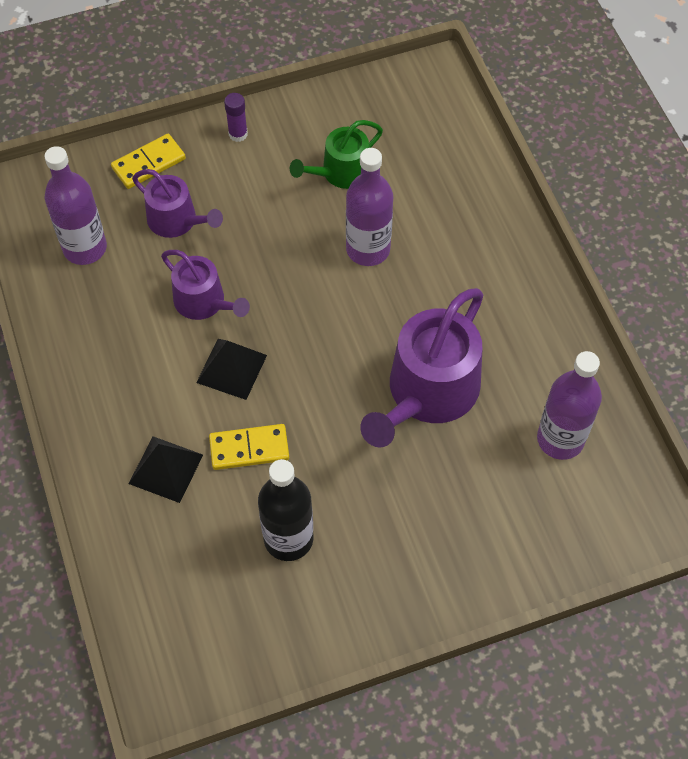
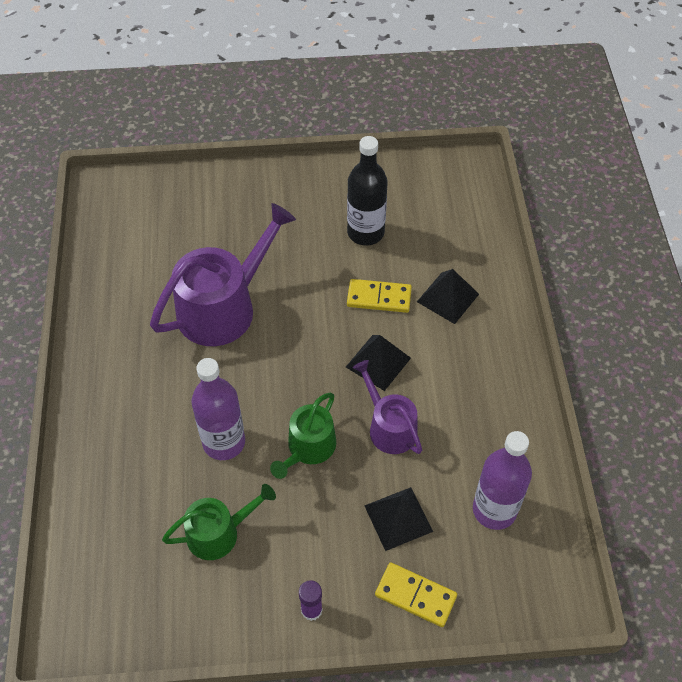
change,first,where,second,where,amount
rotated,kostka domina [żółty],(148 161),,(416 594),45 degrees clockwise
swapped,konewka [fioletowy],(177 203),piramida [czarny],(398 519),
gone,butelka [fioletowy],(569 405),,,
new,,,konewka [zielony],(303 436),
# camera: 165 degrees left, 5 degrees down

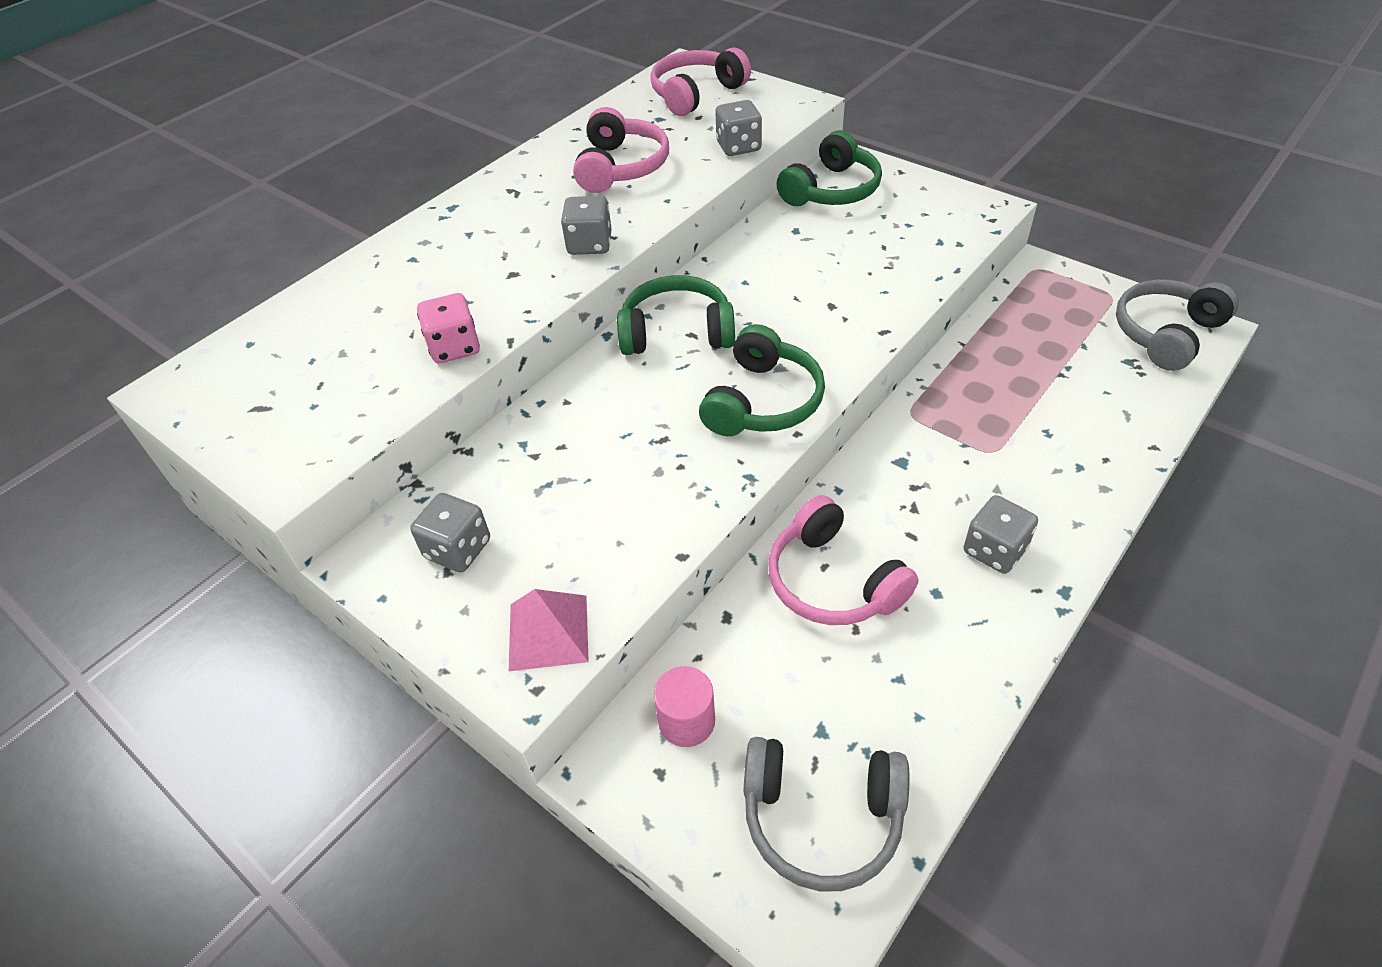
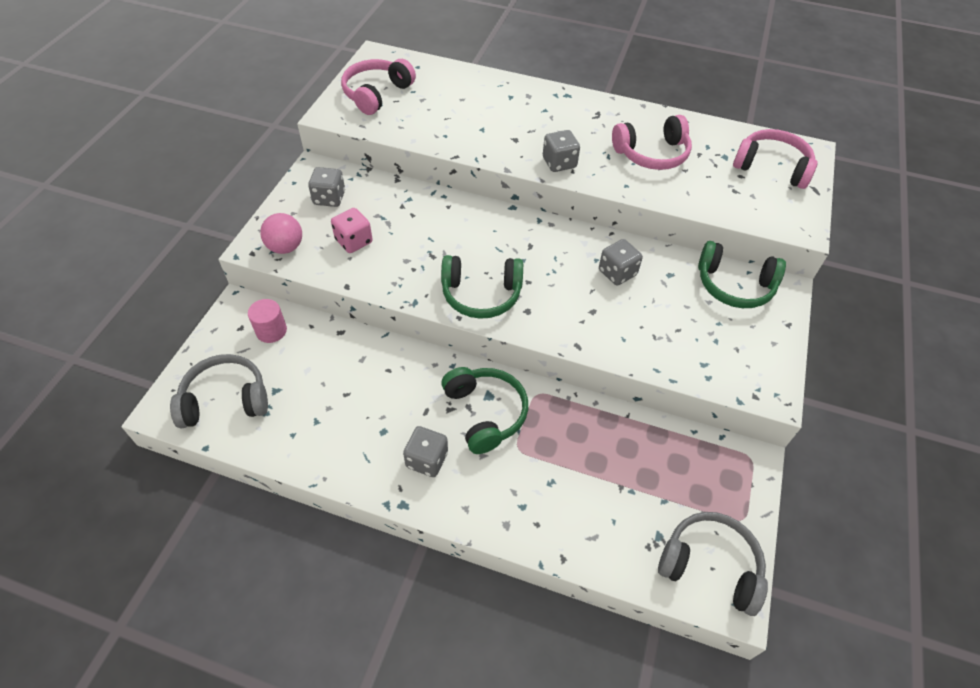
change,first,where,second,where,amount
shifted,kostka do gry [różowy],(448 328),,(352 230),
swapped,piramida [różowy],(549 630),piłka [różowy],(281 233),
shifted,słuchawki [zielony],(676 315),,(484 410),
shifted,kostka do gry [szary],(738 128),,(621 262),
rotated,słuchawki [szary],(826 814),,(219 391),90 degrees clockwise
shifted,słuchawki [różowy],(843 560),,(378 87),
# camera: 65 degrees right, 5 degrees up

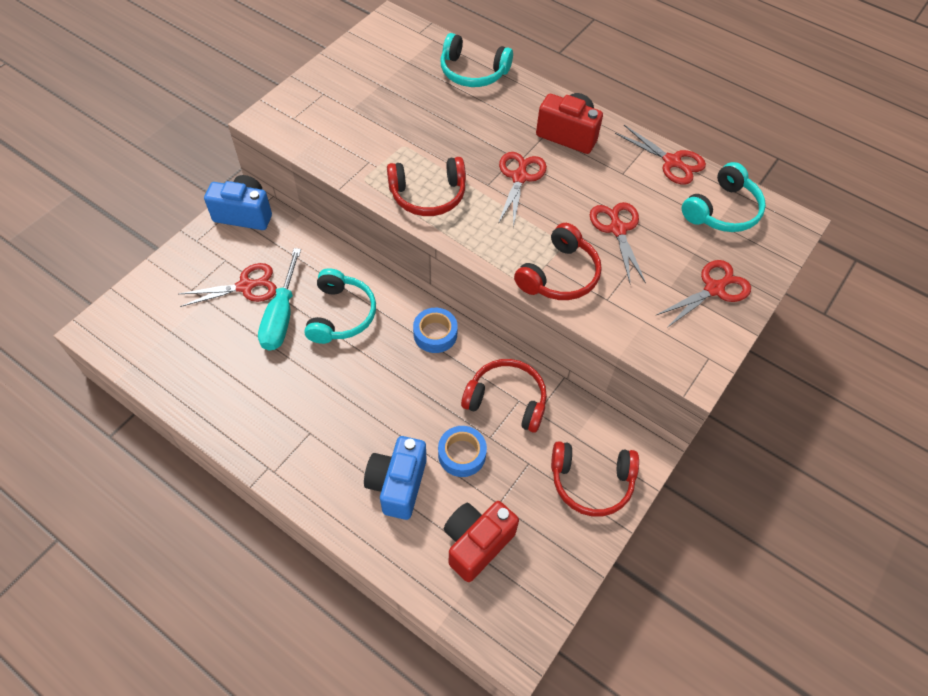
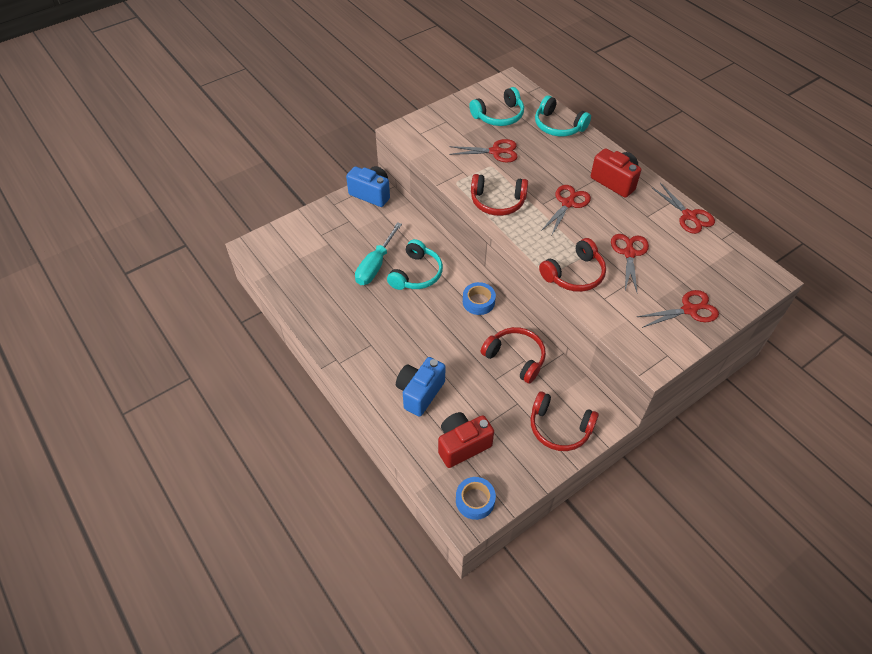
change,first,where,second,where,amount
shifted,nożyczki [czerwony],(228 285),,(483 150),
shifted,taśma klejąca [niebieski],(462 451),,(476 498),
shifted,słuchawki [turkusowy],(724 197),,(496 106),
# camera: 20 degrees right, 5 degrees down

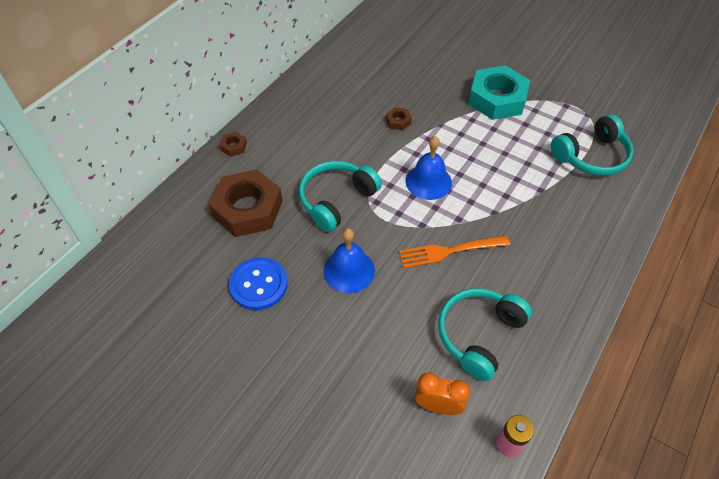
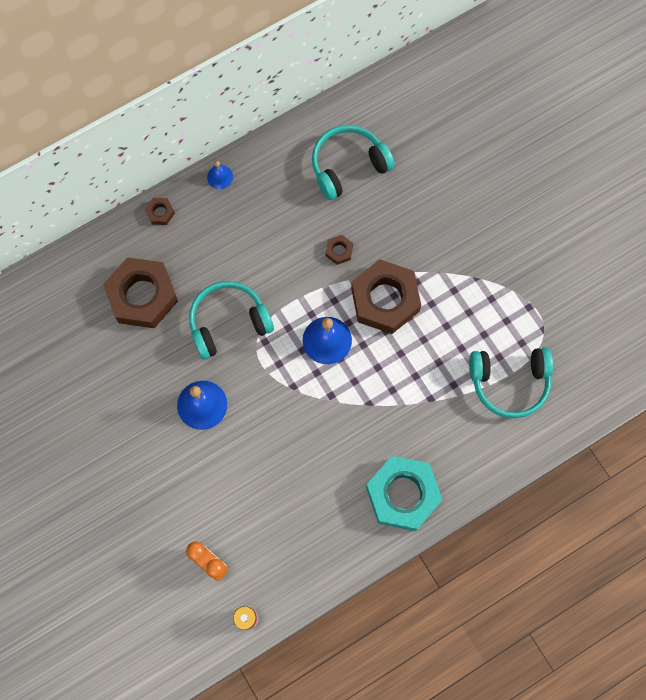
change,first,where,second,where,amount
gone,guzik [niebieski],(258 283),,,
gone,widelec [pomarańczowy],(454 252),,,
shifted,słuchawki [turkusowy],(485 334),,(353 162),
shifted,nakrętka [turkusowy],(499 92),,(404 493),
new,,,dzwonek [niebieski],(220 175),
new,,,nakrętka [brązowy],(386 296),
# camera: 25 degrees right, 20 degrees up

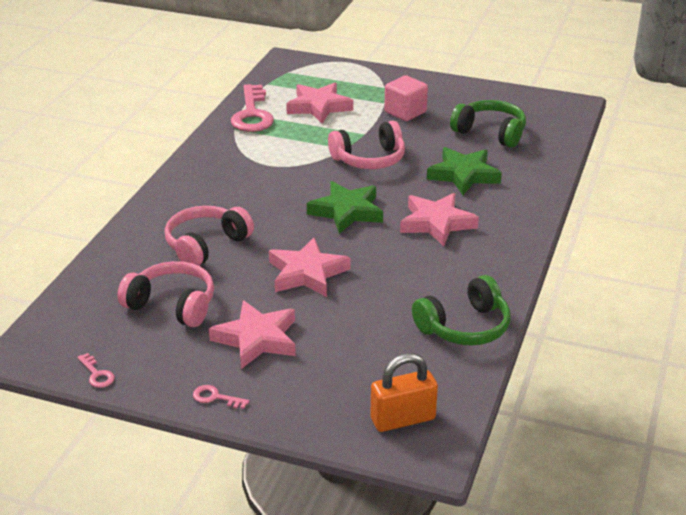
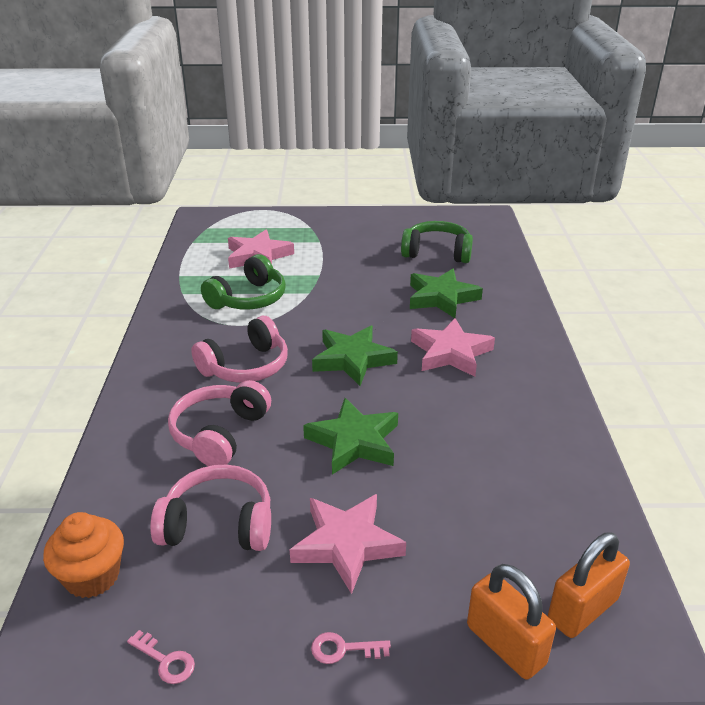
change,first,where,second,where,amount
gone,klucz [różowy],(252 108),,,
repainted,gwiazda [różowy],(309 267),gwiazda [zielony],(350 436),
shifted,słuchawki [różowy],(366 145),,(239 349),
gone,sześcian [różowy],(406 98),,,
shifted,słuchawki [zielony],(461 310),,(243 282),
new,,,muffinka [pomarańczowy],(83 555),
new,,,kłódka [pomarańczowy],(511 622),
# camera: 20 degrees left, 0 degrees up

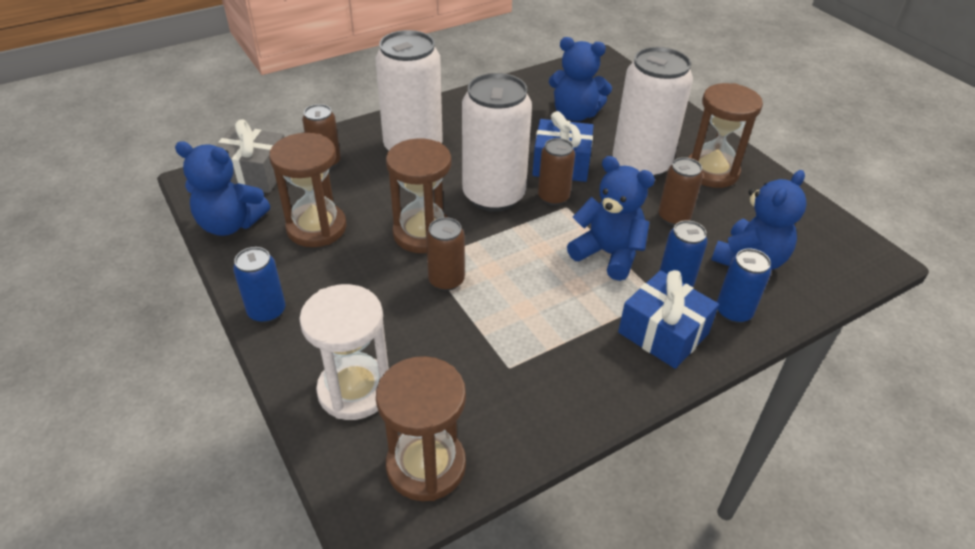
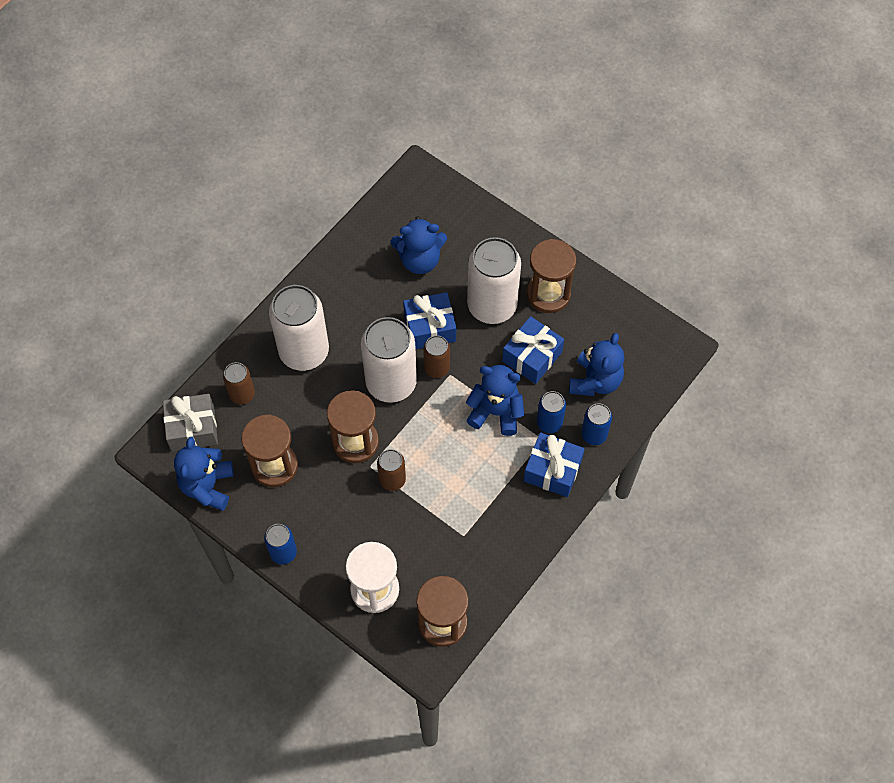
change,first,where,second,where,amount
rotated,miś [niebieski],(222 188),,(204 474),105 degrees clockwise
swapped,puszka [brązowy],(680 191),prezent [niebieski],(533 350),
# camera: 20 degrees left, 20 degrees up

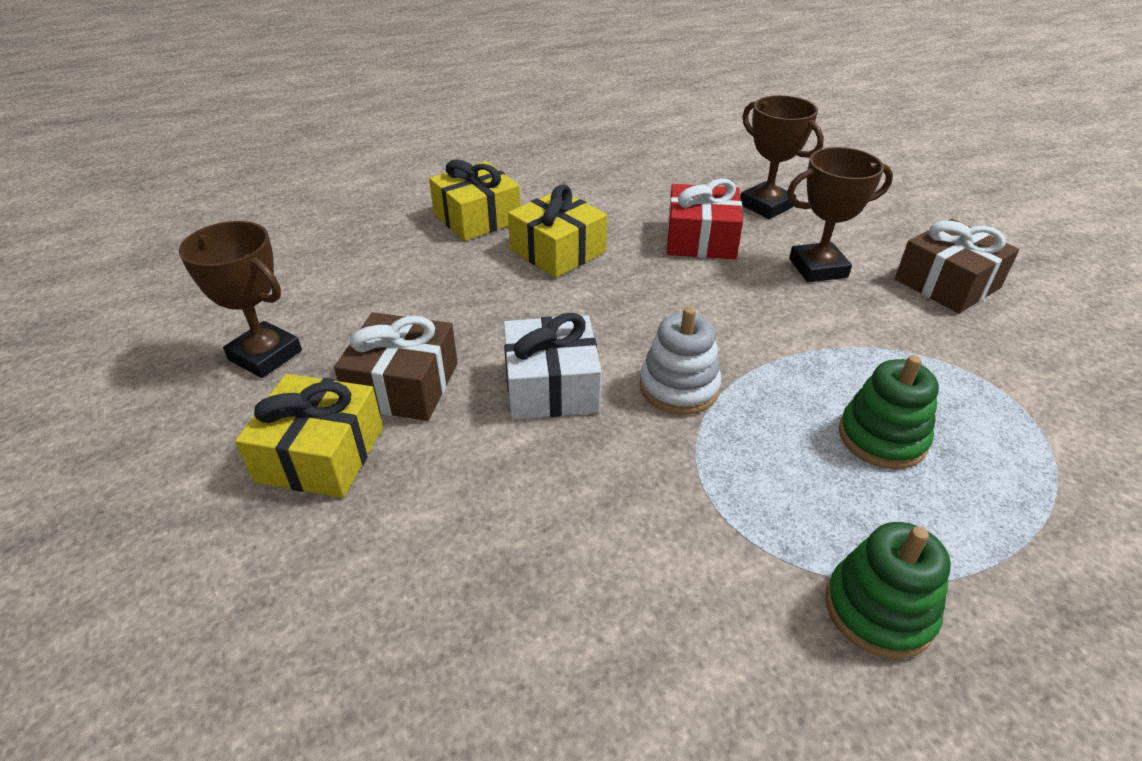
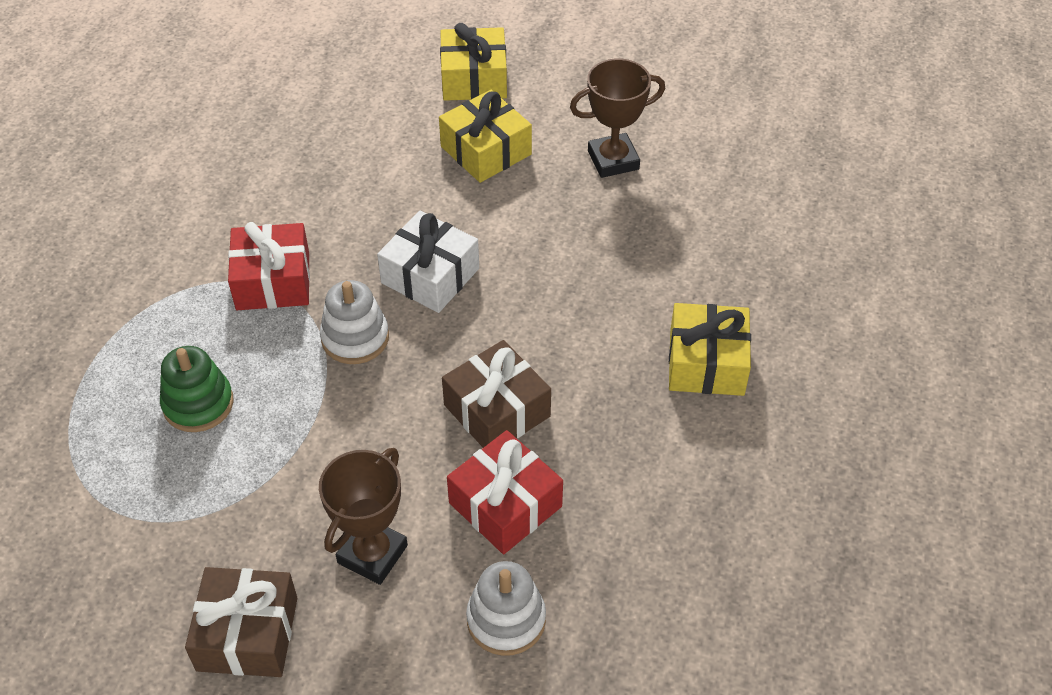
change,first,where,second,where,amount
shifted,prezent [brązowy],(396 366),,(496 394),
shifted,prezent [żółty],(557 231),,(473 62),
swapped,puchar [brązowy],(782 157),zabawka nakładanka [biały],(506 608),
gone,zabawka nakładanka [zielony],(888 590),,,
new,,,prezent [czerwony],(269 266),
# camera: 130 degrees right, 10 degrees up

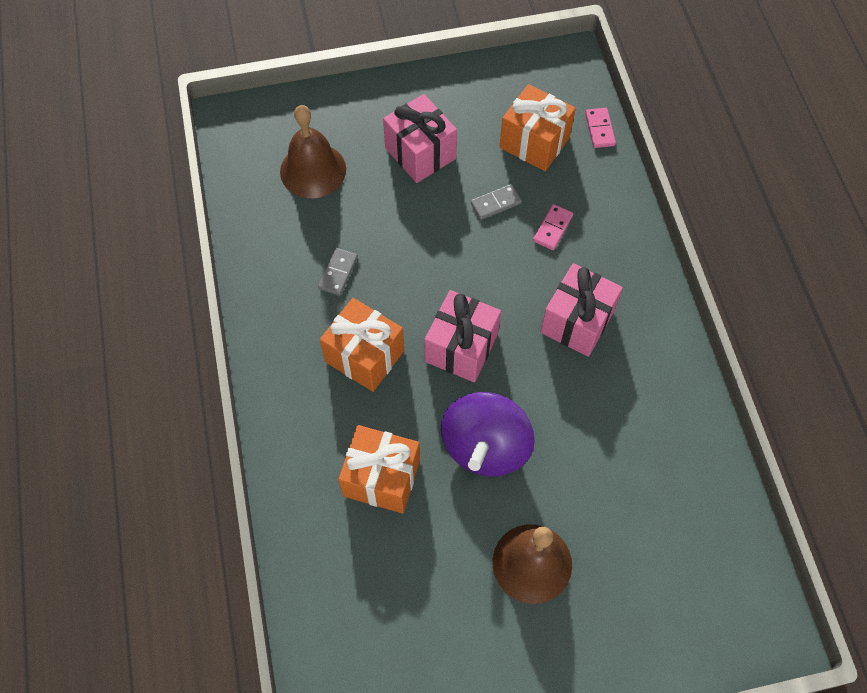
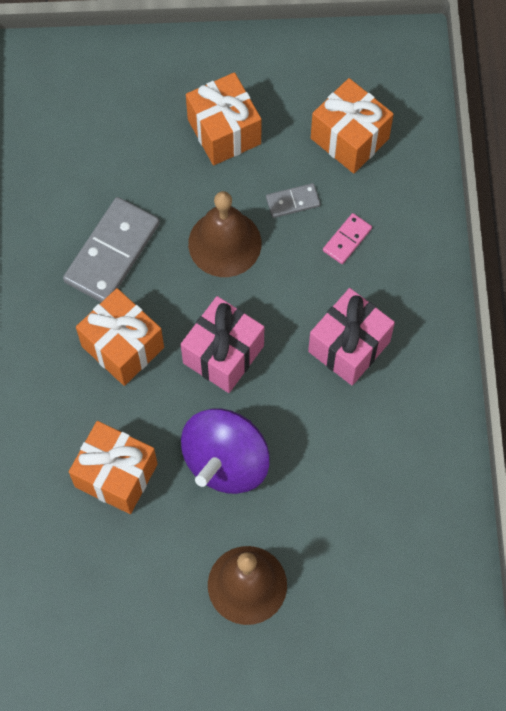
change,first,where,second,where,amount
shifted,dzwonek [brązowy],(313 151),,(224 234),
scaled,kostka domina [szary],(338 272),,(111 249),x2.04
repainted,prezent [różowy],(420 138),prezent [pomarańczowy],(224 118),
gone,kostka domina [różowy],(600 128),,,
# camera: 10 degrees right, 5 degrees up

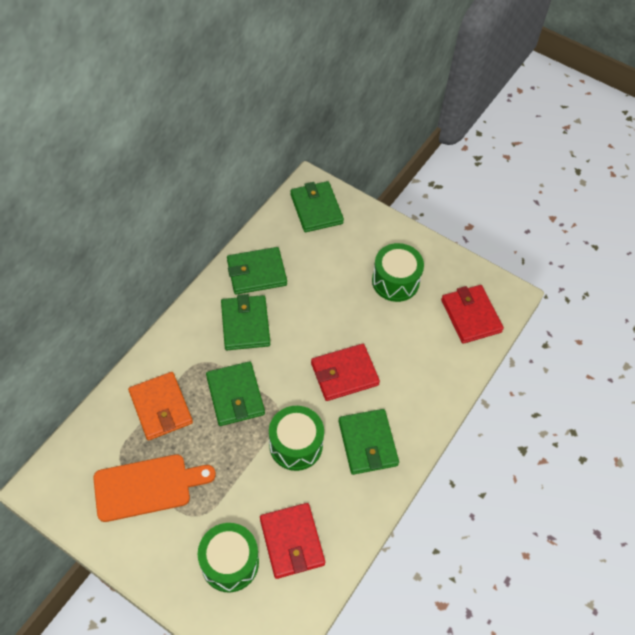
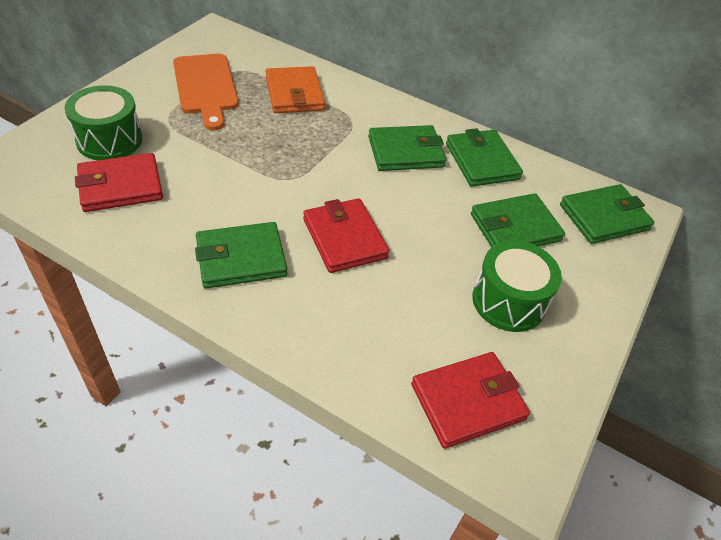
change,first,where,second,where,amount
rotated,portfel [pomarańczowy],(160 406),,(295 89),75 degrees counterclockwise
shifted,portfel [zielony],(235 394),,(518 220),
gone,bęben [zielony],(296 438),,,
# camera: 85 degrees right, 10 degrees down

